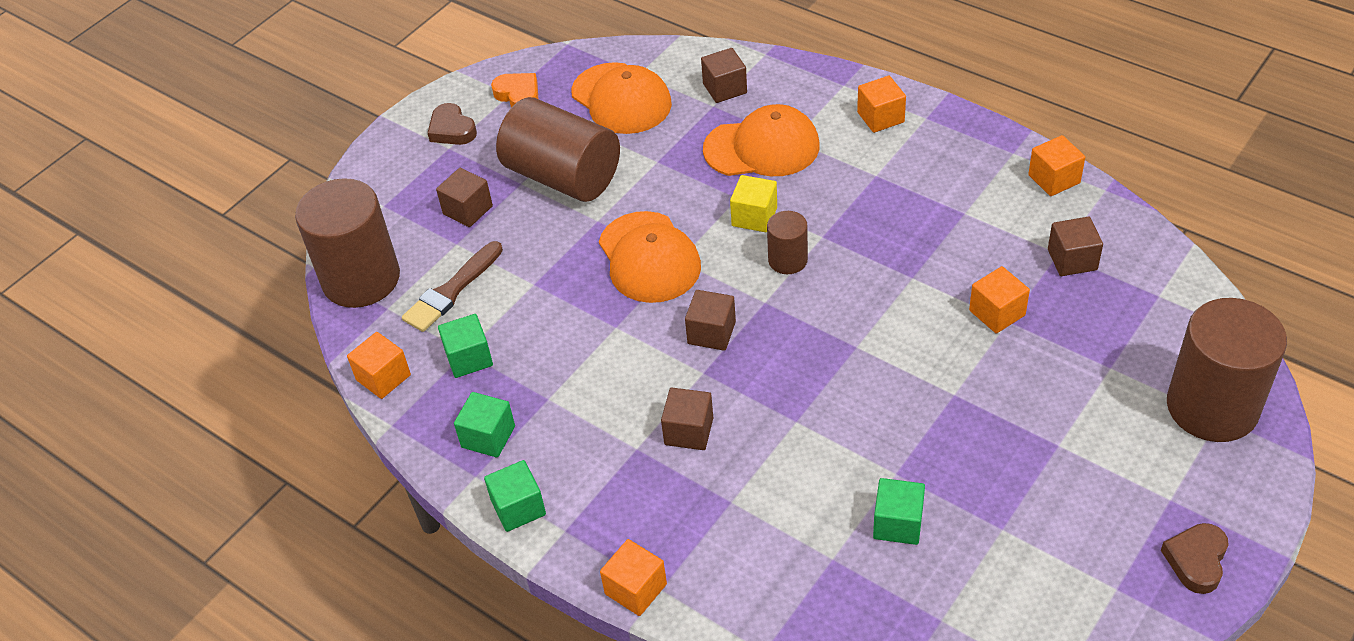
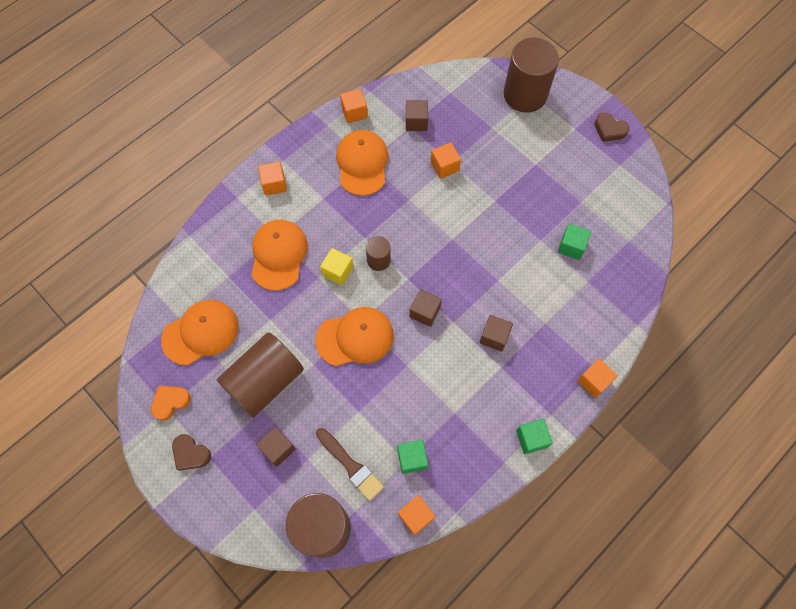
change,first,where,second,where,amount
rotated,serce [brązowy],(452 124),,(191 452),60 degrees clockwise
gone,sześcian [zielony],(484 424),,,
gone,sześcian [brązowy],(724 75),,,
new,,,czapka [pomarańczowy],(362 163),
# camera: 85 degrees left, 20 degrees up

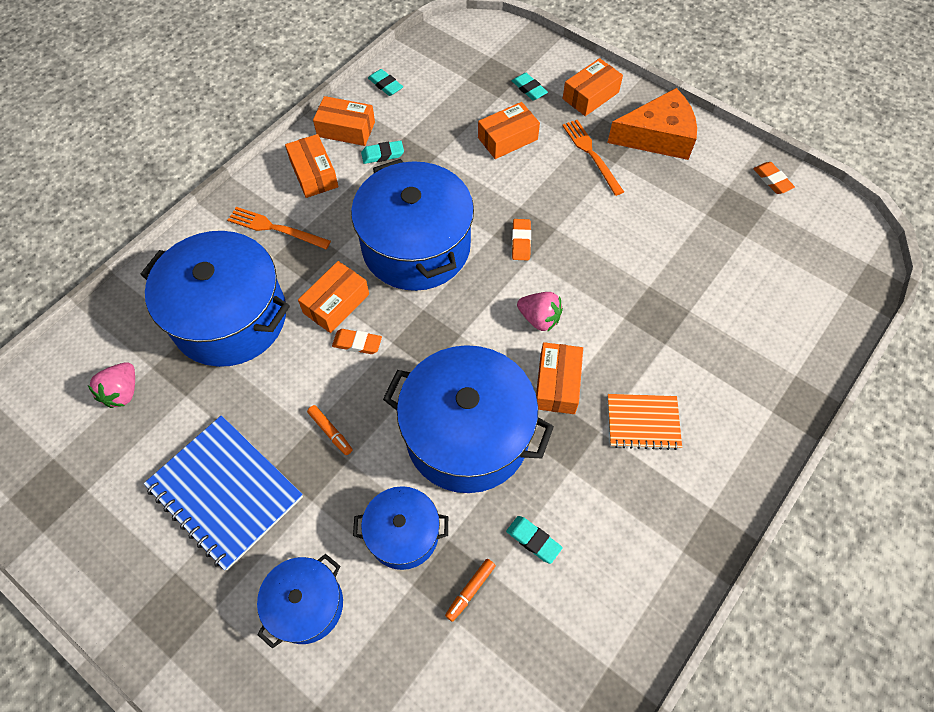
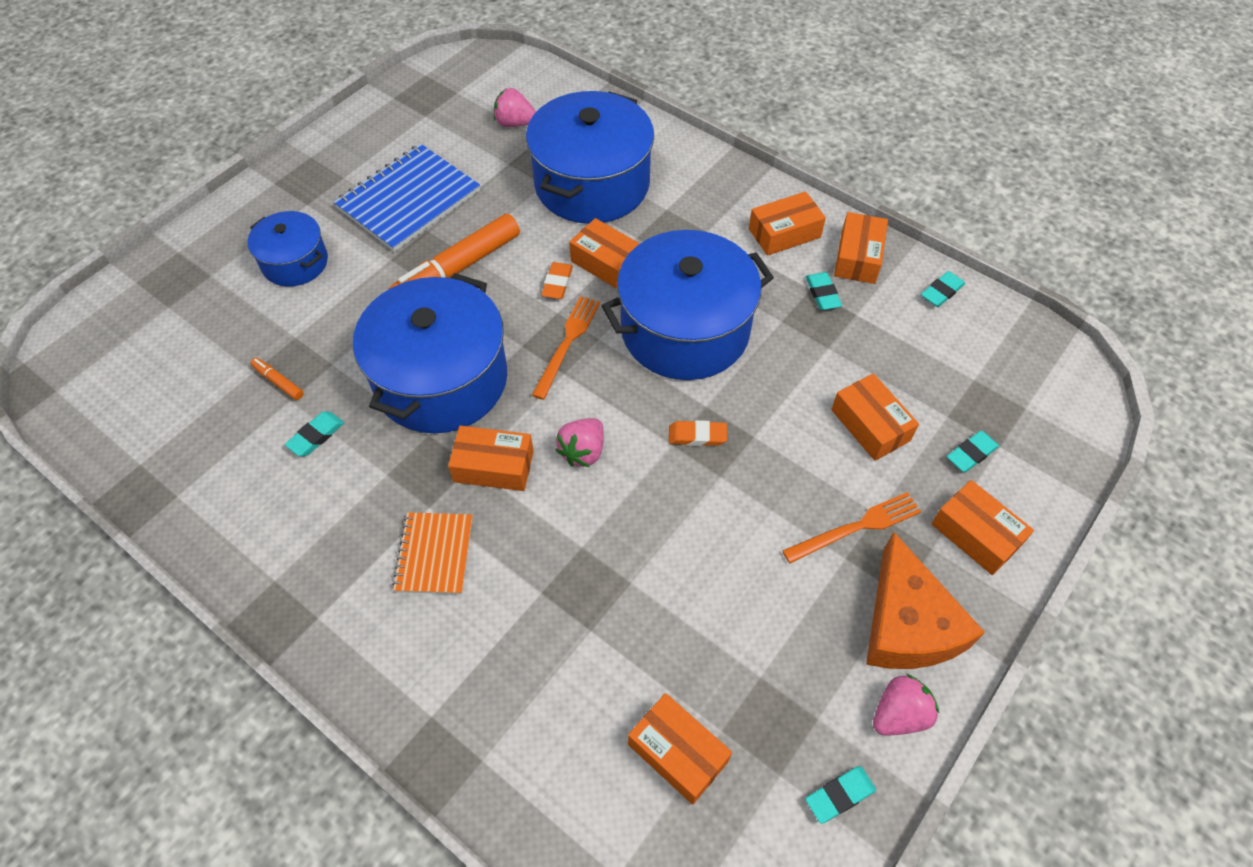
change,first,where,second,where,amount
shifted,widelec [pomarańczowy],(279 228),,(566 348),
scaled,flamaster [pomarańczowy],(330 430),,(454 251),x2.33
gone,garnek [niebieski],(400 528),,,
repainted,gumka do mazania [pomarańczowy],(774 178),gumka do mazania [turkusowy],(840 795),
new,,,pudełko [pomarańczowy],(680 749),
new,,,truskawka [różowy],(906 704),
# camera: 90 degrees right, 5 degrees down

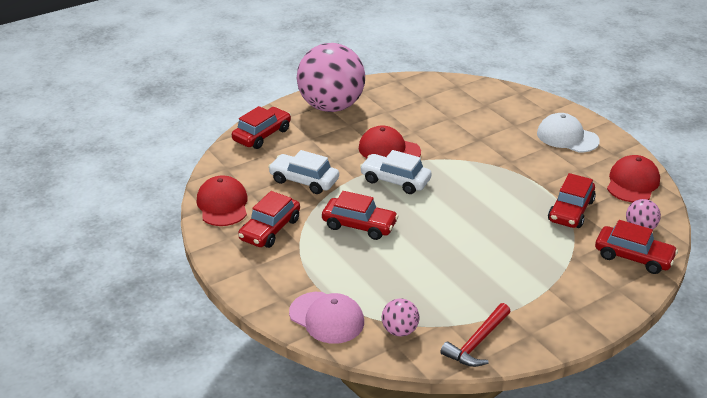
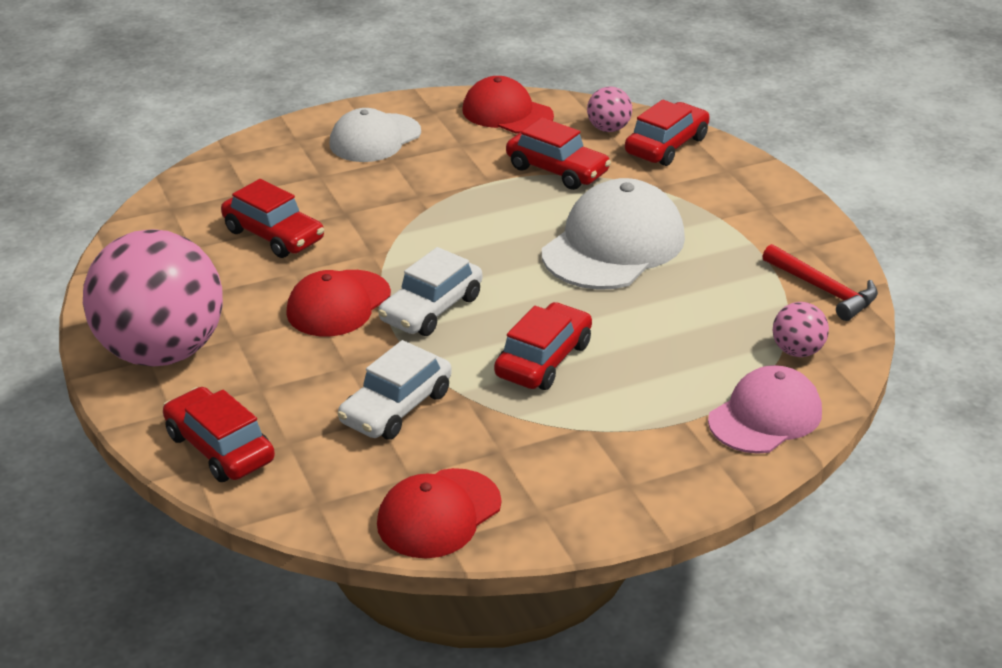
change,first,where,second,where,amount
rotated,czapka [czerwony],(222 200),,(439 513),45 degrees counterclockwise
shifted,samochód [czerwony],(269 219),,(272 218),
new,,,czapka [biały],(613 234),
# camera: 80 degrees left, 0 degrees up

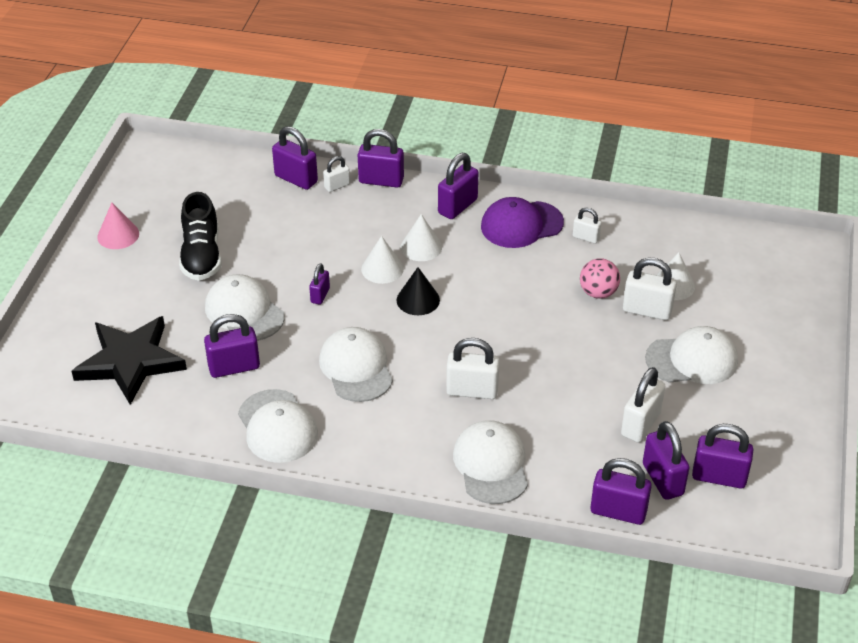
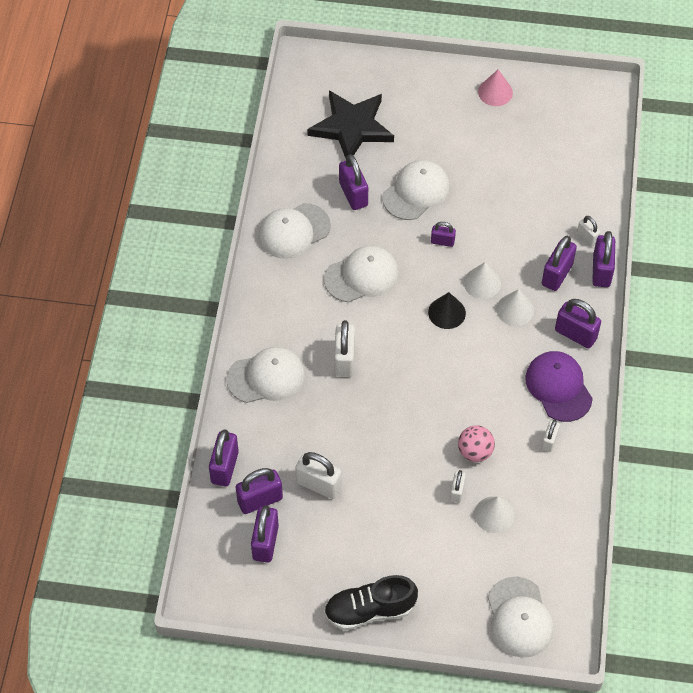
change,first,where,second,where,amount
shifted,but [czarny],(200 236),,(371 602),
shifted,kłódka [fioletowy],(295 158),,(559 263),
scaled,kłódka [biały],(650 289),,(458 486),x0.58
shifted,czapka [biały],(691 355),,(521 617),
# camera: 85 degrees right, 15 degrees up

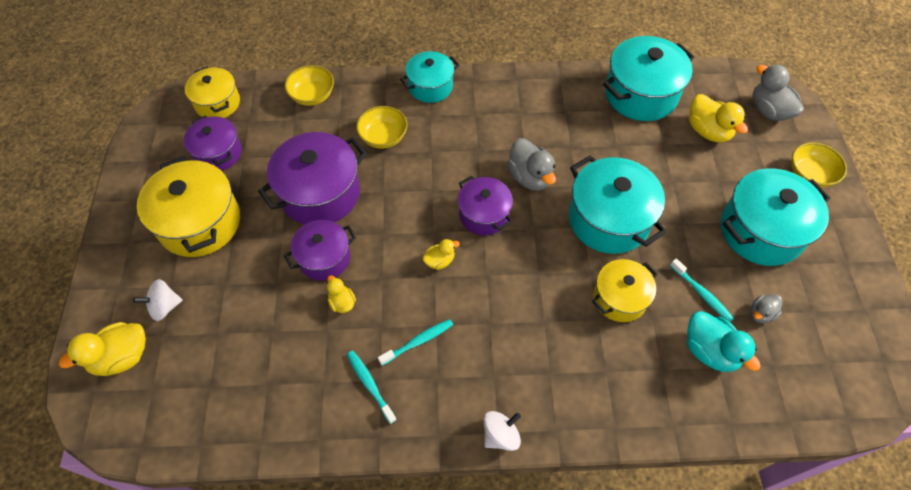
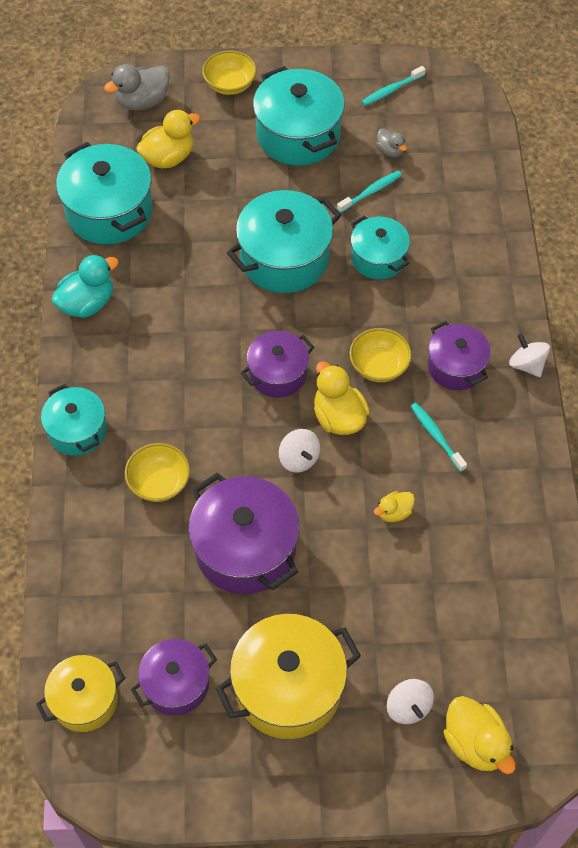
change,first,where,second,where,amount
shifted,garnek [fioletowy],(320 250),,(459 355),
shifted,miska [żółty],(309 85),,(380 355),
shifted,szczoteczka do zębów [turkusowy],(372 387),,(393 86),
scaled,kaczka [żółty],(441 254),,(342 398),x1.80
gone,kaczka [szary],(531 164),,,
repainted,garnek [żółty],(625 290),garnek [turkusowy],(380 248),
shifted,kaczka [turkusowy],(724 341),,(85 286),
new,,,bączek [biały],(299 451),
# camera: 90 degrees left, 0 degrees up

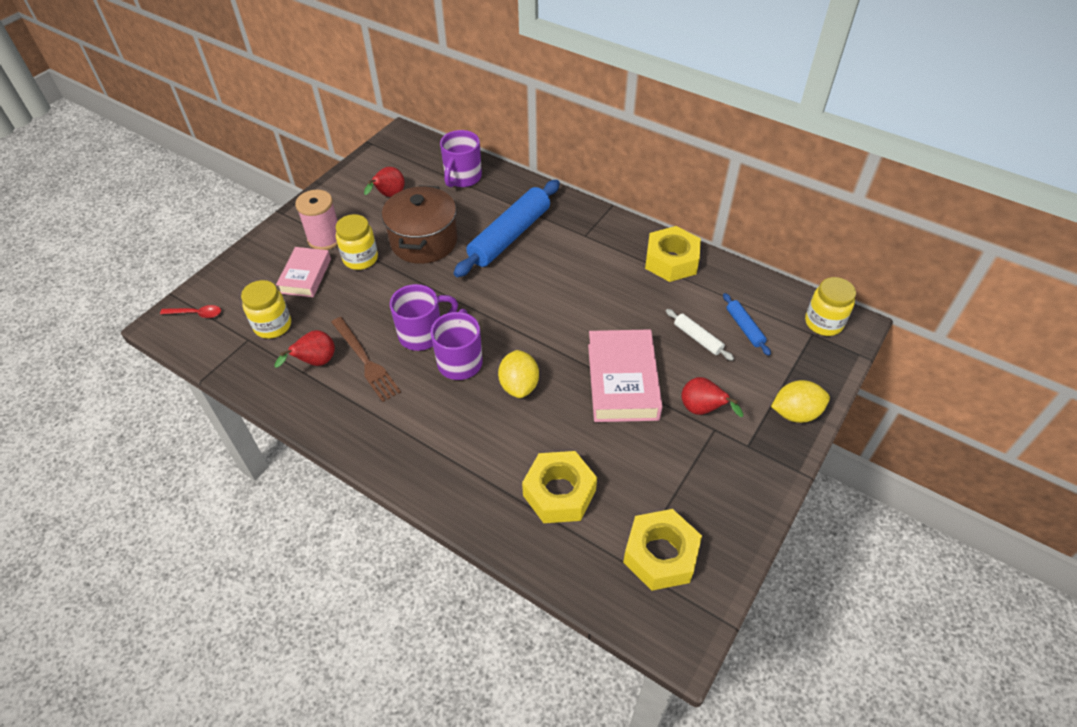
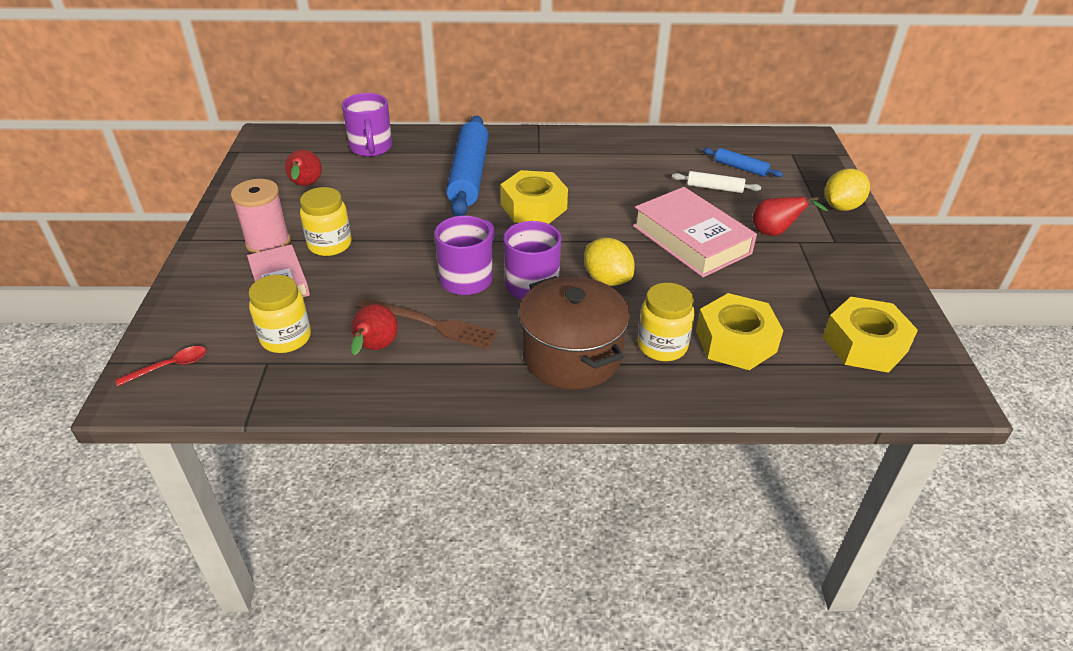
change,first,where,second,where,amount
shifted,garnek [brązowy],(420 224),,(574 332),
shifted,nakrętka [żółty],(673 254),,(534 197),
shifted,słoik [żółty],(830 306),,(666 322),
# camera: 35 degrees left, 10 degrees down

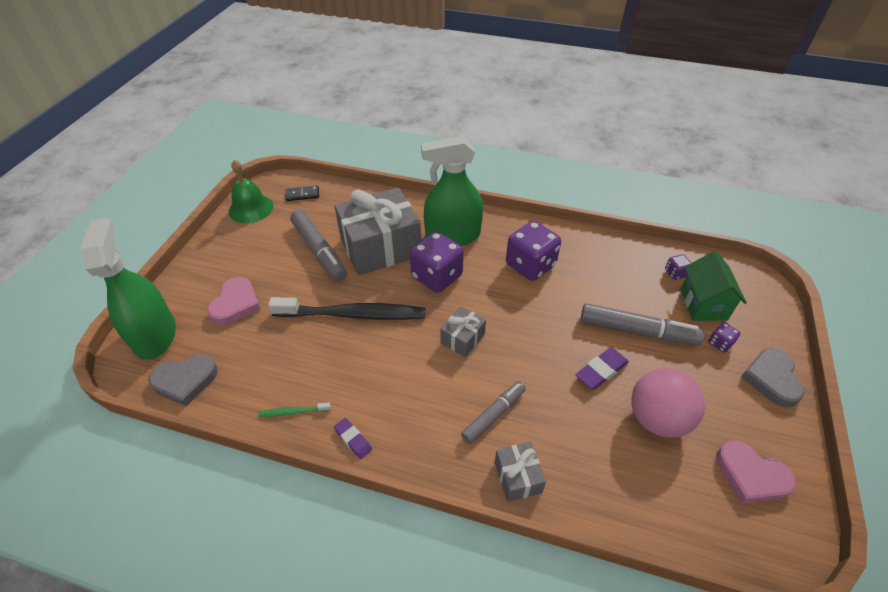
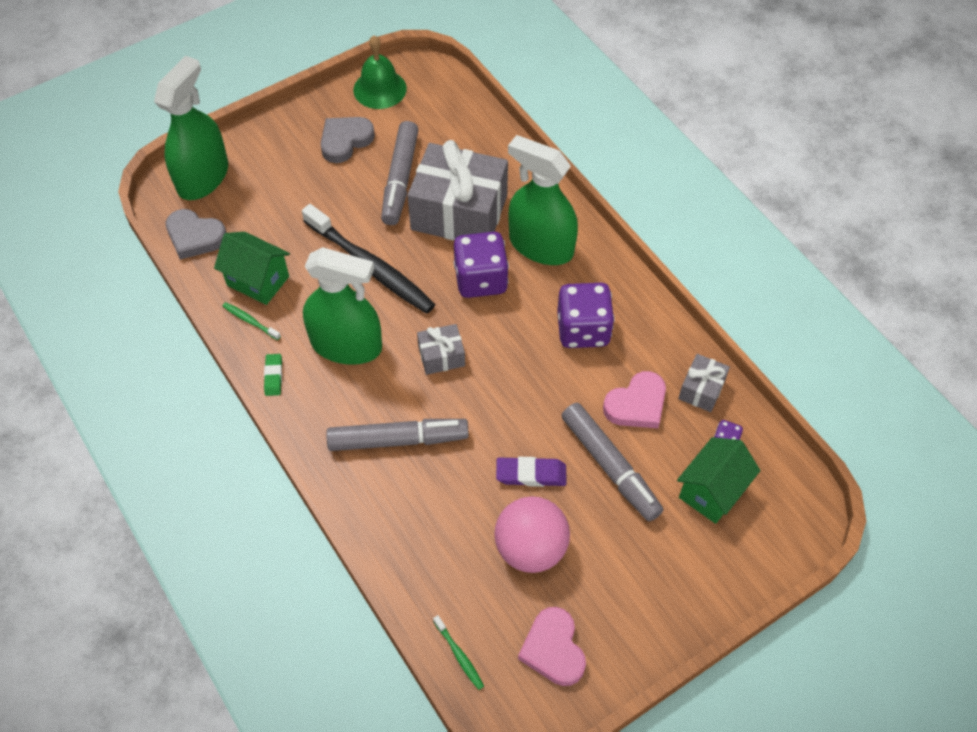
change,first,where,second,where,amount
shifted,serce [różowy],(234 301),,(634 399),
gone,kostka domina [czarny],(302 193),,,
repainted,gumka do mazania [fioletowy],(353 438),gumka do mazania [zielony],(273 375),
scaled,flamaster [szary],(493 412),,(397 435),x1.55
shifted,prezent [szary],(520 472),,(704 383),
gone,kostka do gry [fioletowy],(724 337),,,
shifted,serce [szary],(773 377),,(347 140),
new,,,domek [zielony],(252 268),
new,,,spryskiwacz [zielony],(342 306),
new,,,szczoteczka do zębów [zielony],(458 652),
# camera: 40 degrees right, 10 degrees up

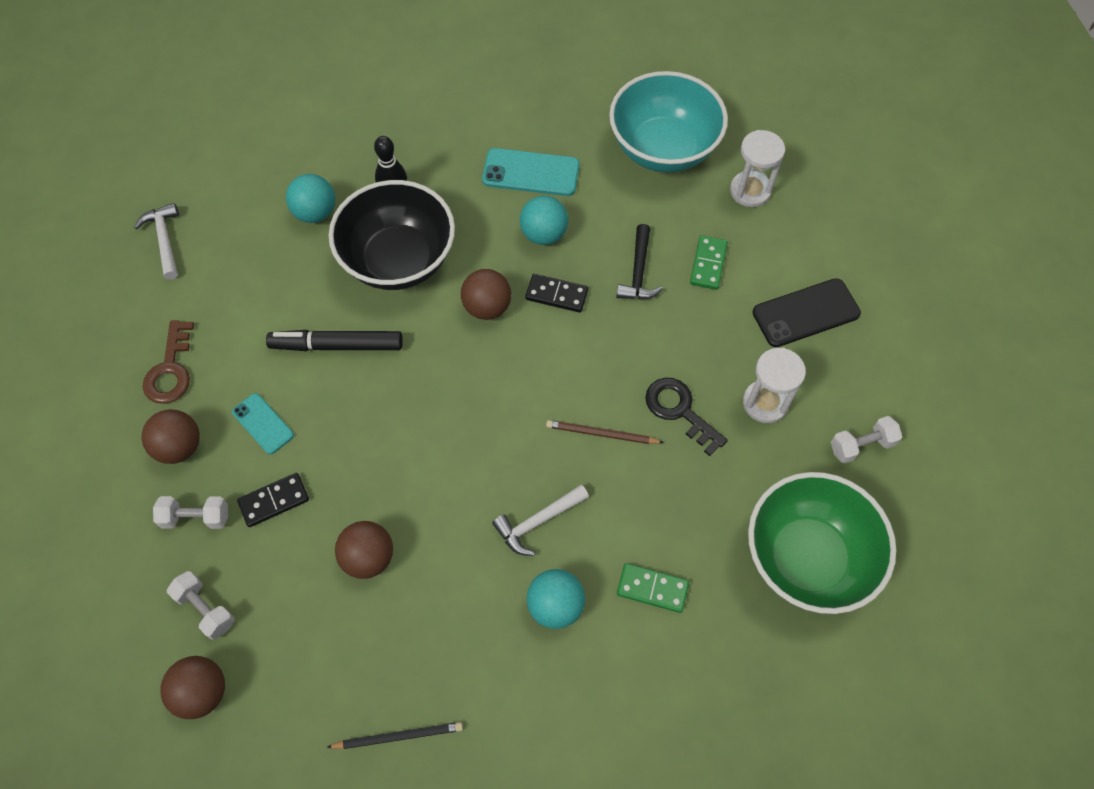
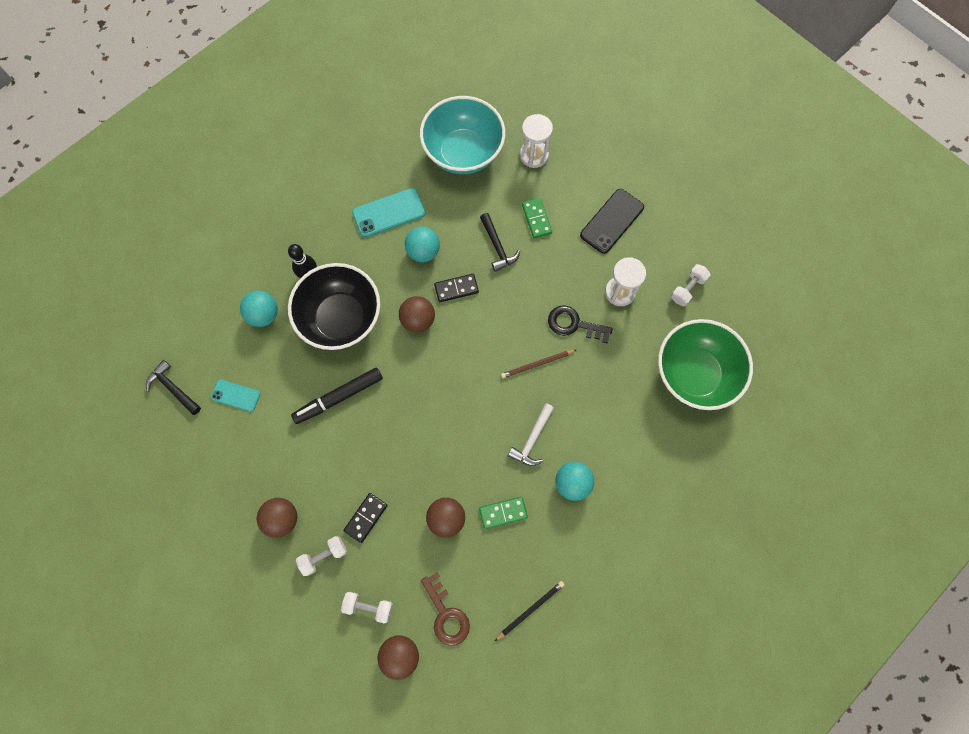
change,first,where,second,where,amount
repainted,młotek [biały],(156 241),młotek [czarny],(173 387),
shifted,klucz [brązowy],(168 362),,(445 609),
shifted,telefon [turkusowy],(263 423),,(235 395),
shifted,kostka domina [zielony],(653 588),,(503 512),
# camera: 30 degrees left, 10 degrees up

